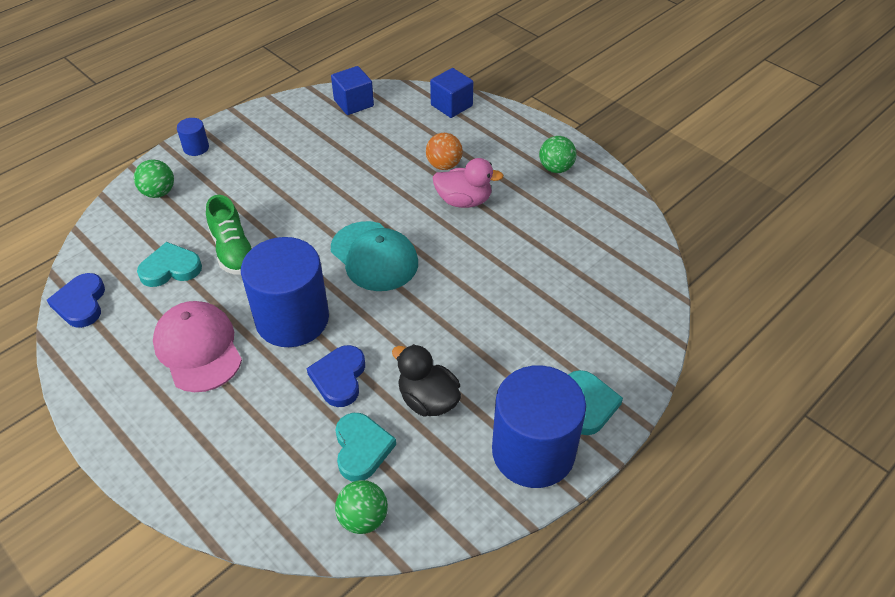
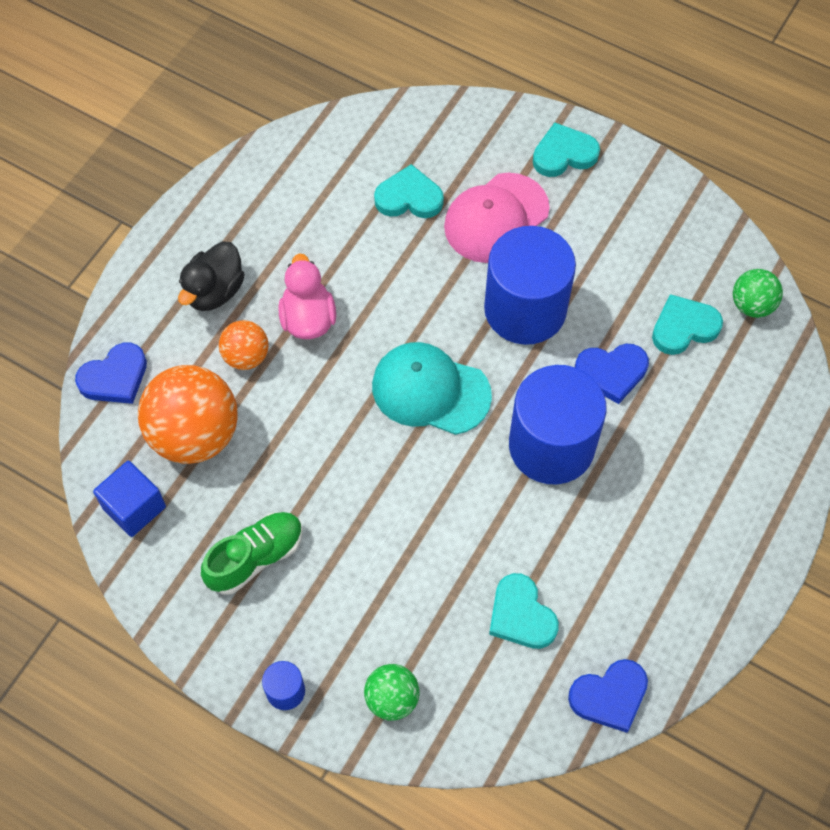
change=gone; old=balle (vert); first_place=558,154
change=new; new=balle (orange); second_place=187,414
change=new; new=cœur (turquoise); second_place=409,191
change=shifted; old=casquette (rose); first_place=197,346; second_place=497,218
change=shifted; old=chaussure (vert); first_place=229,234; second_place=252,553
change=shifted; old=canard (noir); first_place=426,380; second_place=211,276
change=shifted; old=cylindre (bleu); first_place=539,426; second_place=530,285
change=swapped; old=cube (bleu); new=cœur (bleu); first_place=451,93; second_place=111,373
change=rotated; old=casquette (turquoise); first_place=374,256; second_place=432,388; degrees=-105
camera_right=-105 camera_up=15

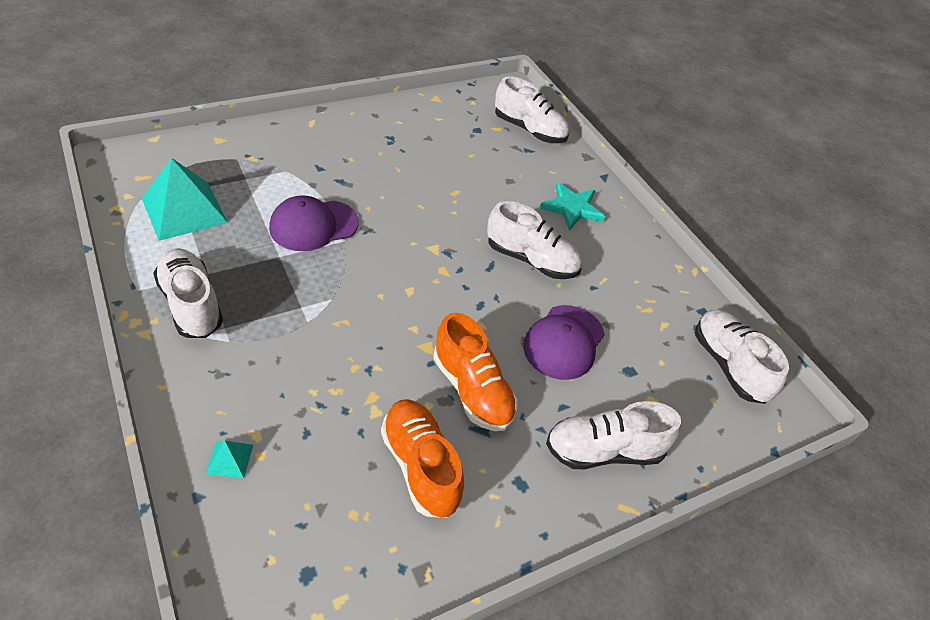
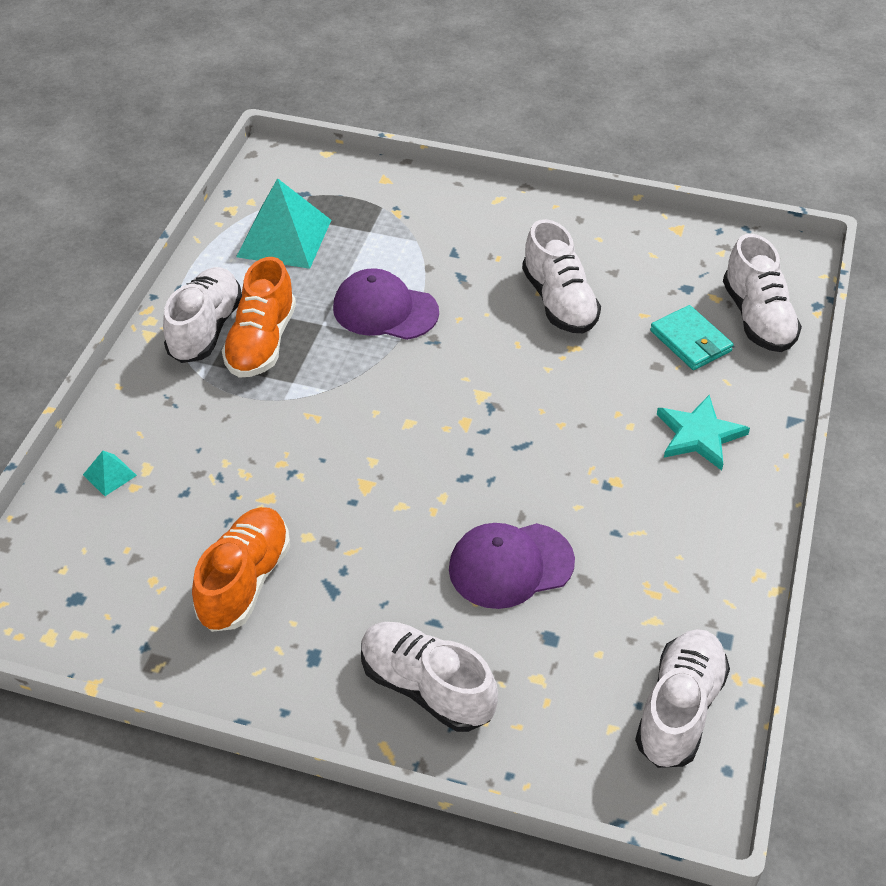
change=new; new=portefeuille (turquoise); second_place=691,337
change=shifted; old=chaussure (orange); first_place=475,372; second_place=258,317
change=shifted; old=chaussure (blanc); first_place=534,240; second_place=561,276
camera_right=50 camera_up=0

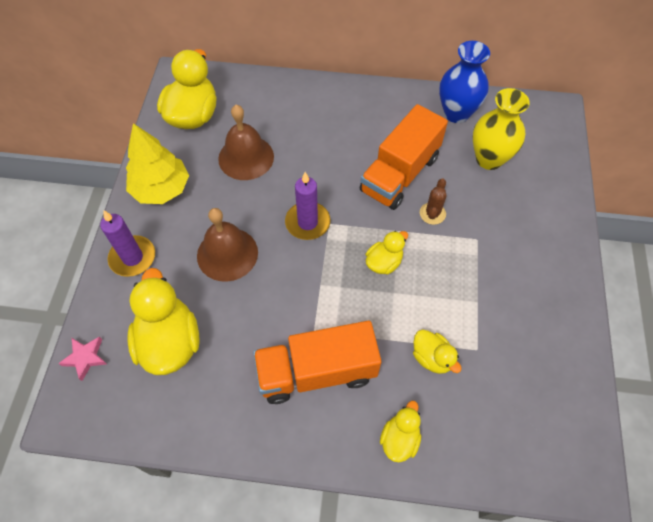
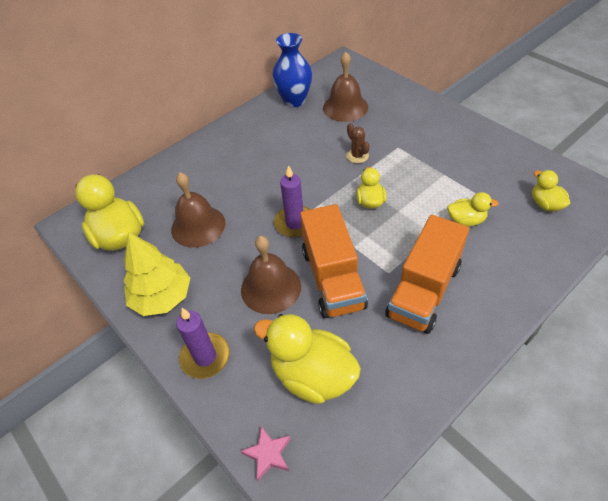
change=shifted; old=camion (orange); first_place=404,157; second_place=334,261
change=shifted; old=canard (jaune); first_place=400,431; second_place=551,191
change=swapped; old=vase (jaune); new=cloche (marron); first_place=501,129; second_place=345,86
camera_right=-45 camera_up=-10

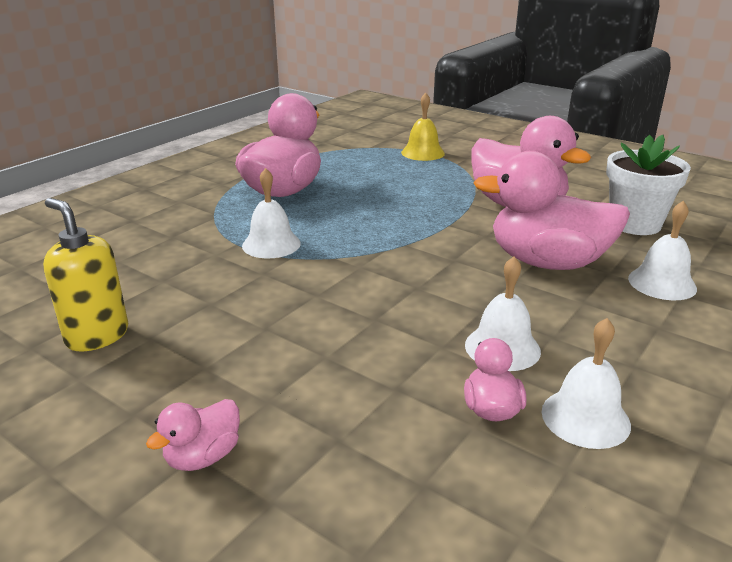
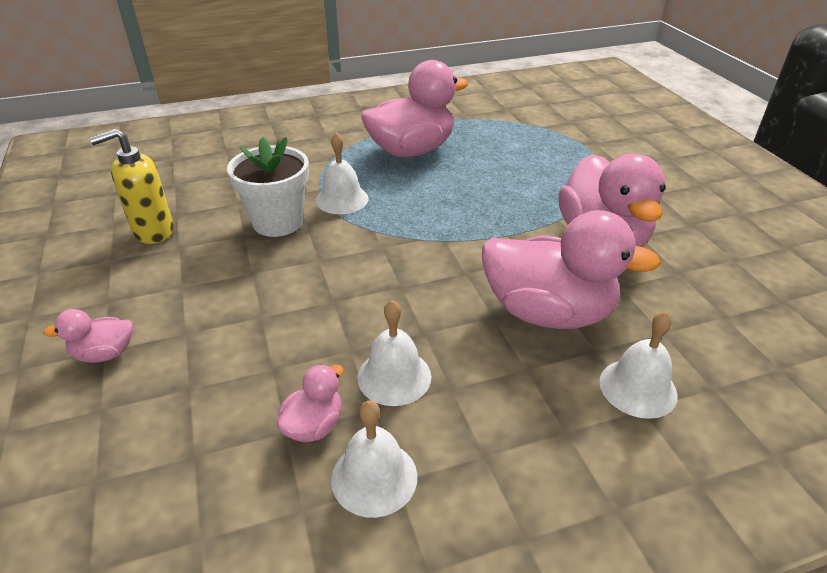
change=gone; old=cloche (jaune); first_place=423,127
change=shifted; old=pot de fleurs (blanc); first_place=648,184; second_place=268,187
change=rotated; old=distributeur de savon (jaune); first_place=85,274; second_place=131,186; degrees=-105
change=rotated; old=canard (rose); first_place=551,210; second_place=571,269; degrees=150
camera_right=35 camera_up=10

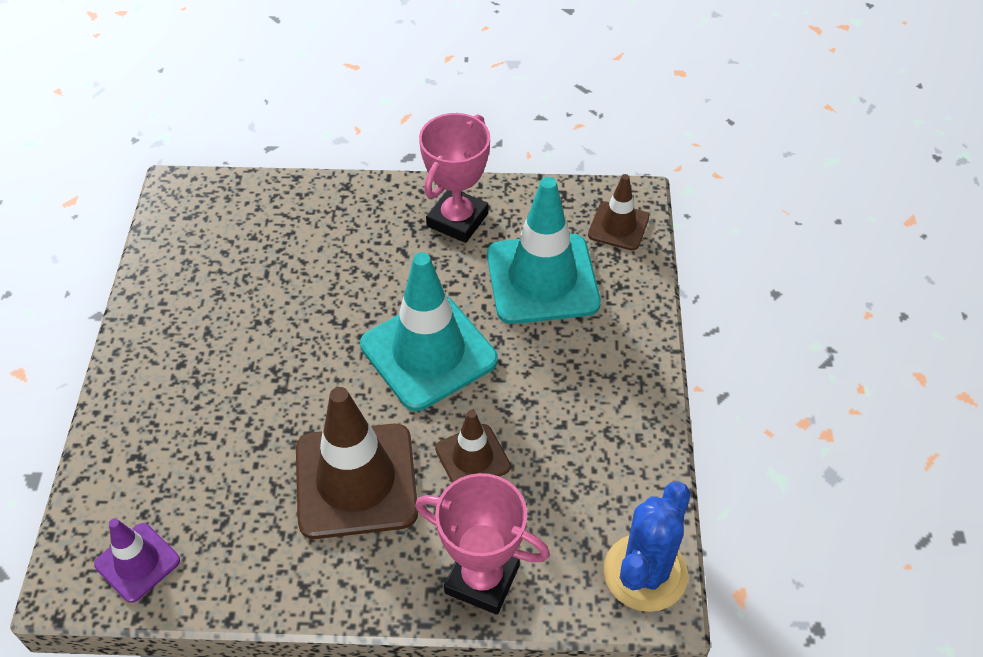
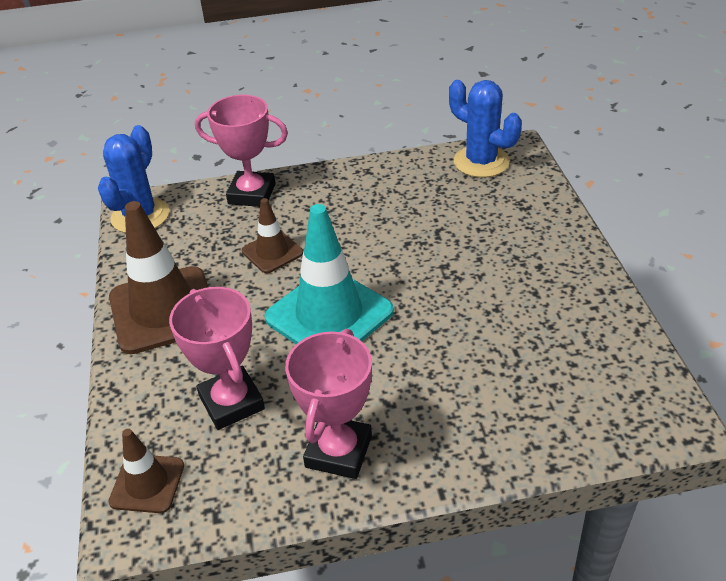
change=shifted; old=cône de chantier (marron); first_place=357,463; second_place=158,277
change=swapped; old=cône de chantier (violet); new=cactus (bleu); first_place=137,561; second_place=485,129
change=swapped; old=cône de chantier (turquoise); new=trophée (rose); first_place=544,250; second_place=217,358
camera_right=170 camera_up=-10

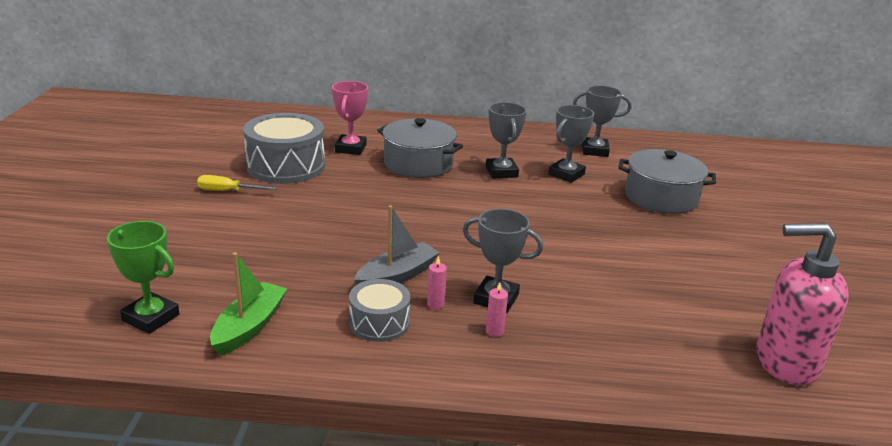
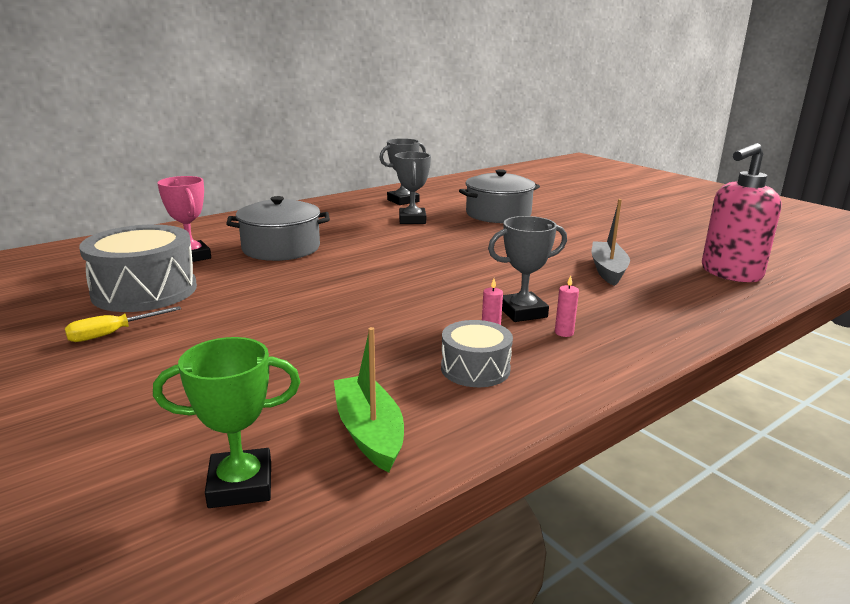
change=gone; old=trophée (gris); first_place=506,140
change=shifted; old=bateau (gris); first_place=397,244; second_place=611,242
camera_right=-40 camera_up=-5

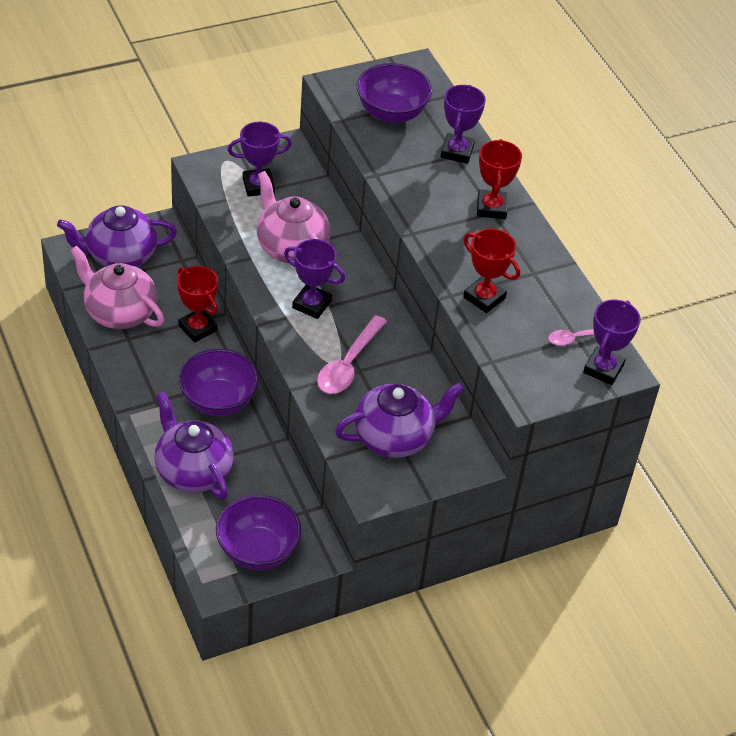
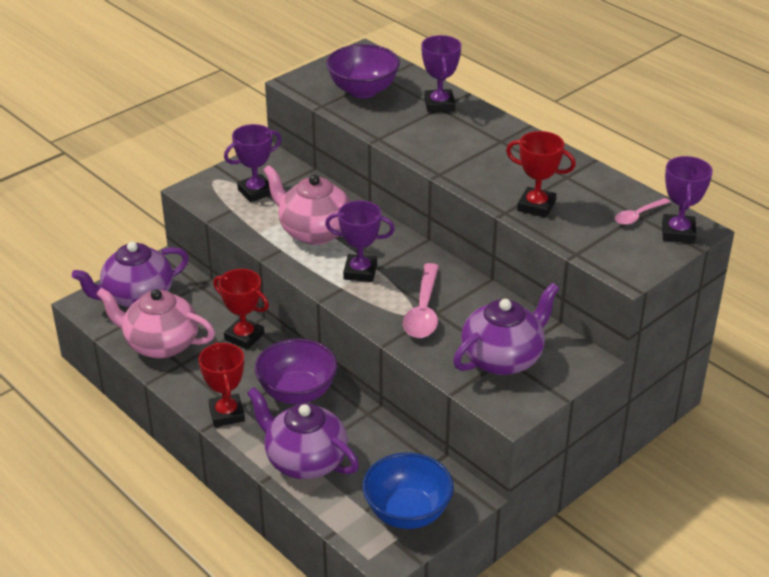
change=shifted; old=trophée (rouge); first_place=499,179; second_place=222,384
change=repainted; old=bol (violet); new=bol (bleu); first_place=259,532; second_place=408,490
camera_right=-15 camera_up=-10

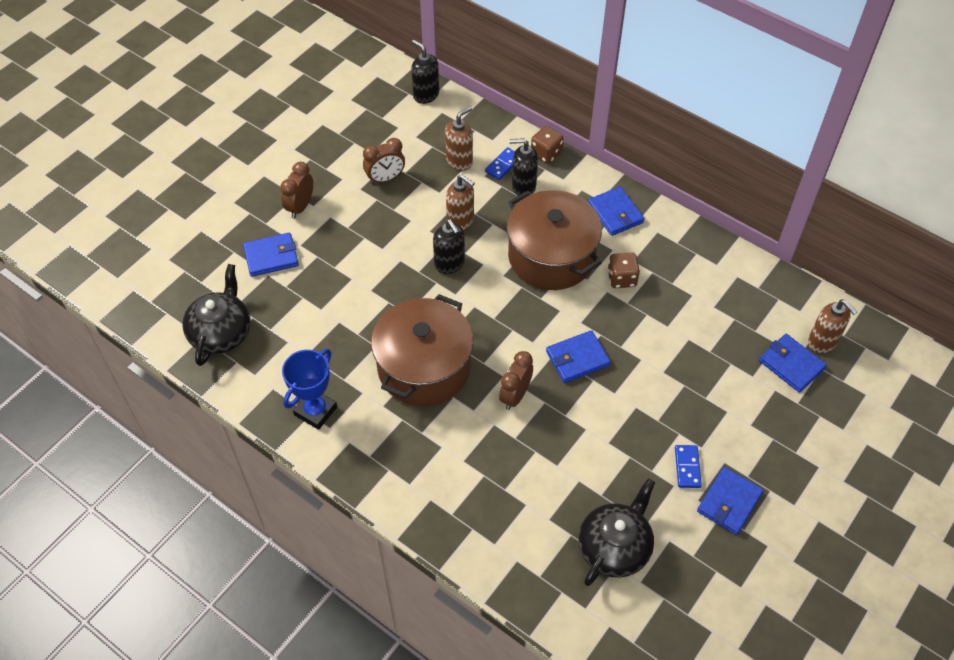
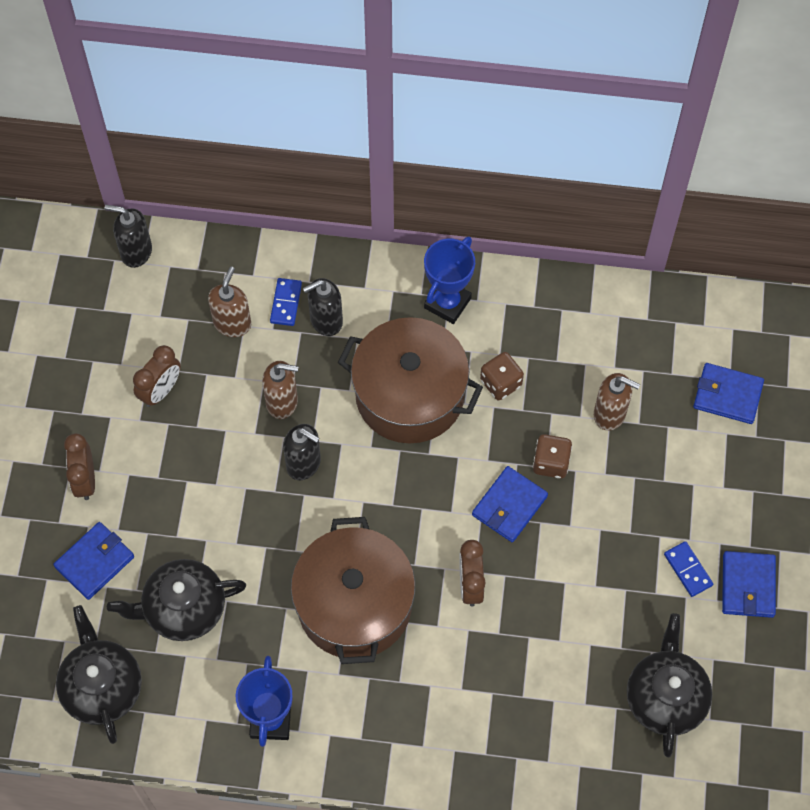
change=new; new=théière (noir); second_place=176,600
change=shifted; old=dé (marron); first_place=547,144; second_place=552,456
change=shifted; old=distributeur de savon (marron); first_place=832,326; second_place=617,402
change=swapped; old=portefeuille (bleu); new=trophée (bleu); first_place=616,211; second_place=449,280
camera_right=-30 camera_up=10

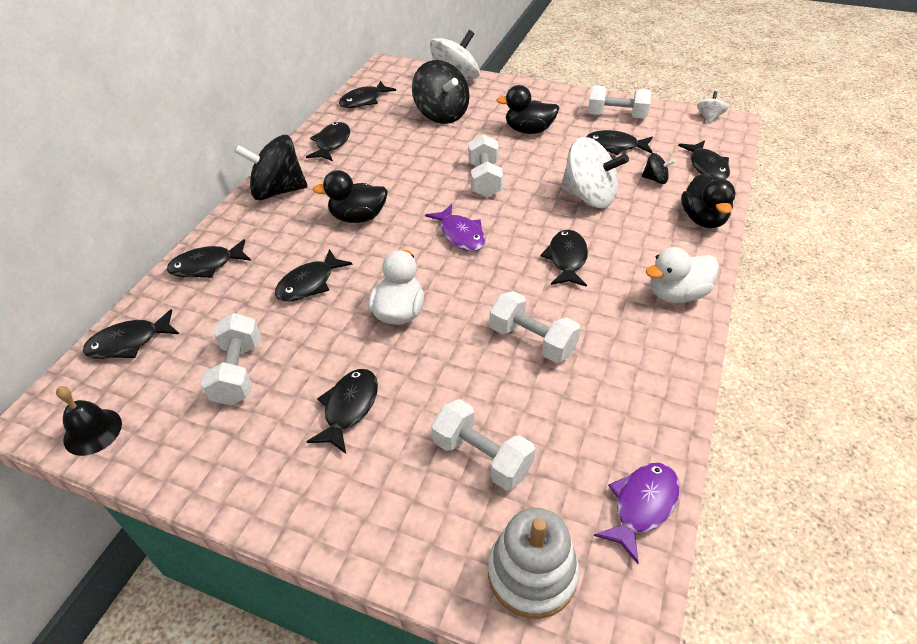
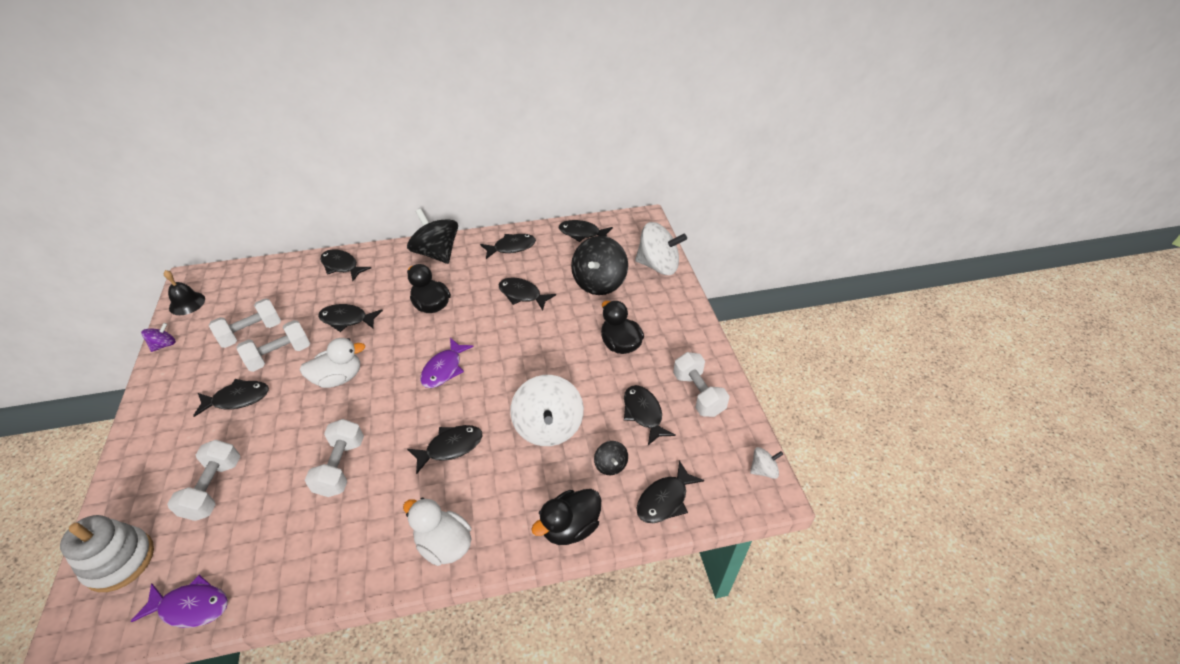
change=new; new=toupie (violet); second_place=158,337
change=shifted; old=poisson (noir); first_place=131,334; second_place=527,294
change=shifted; old=haltère (blanc); first_place=485,165; second_place=273,346
camera_right=55 camera_up=0

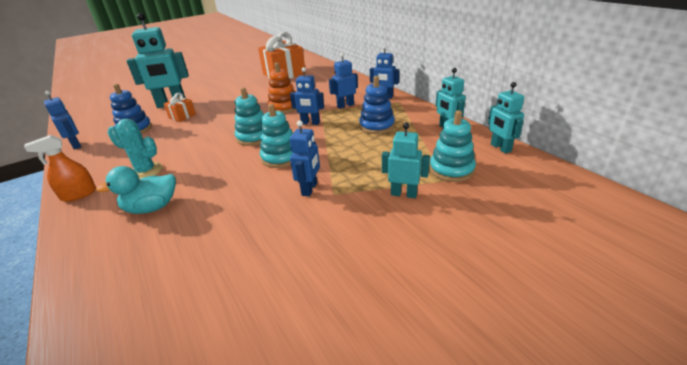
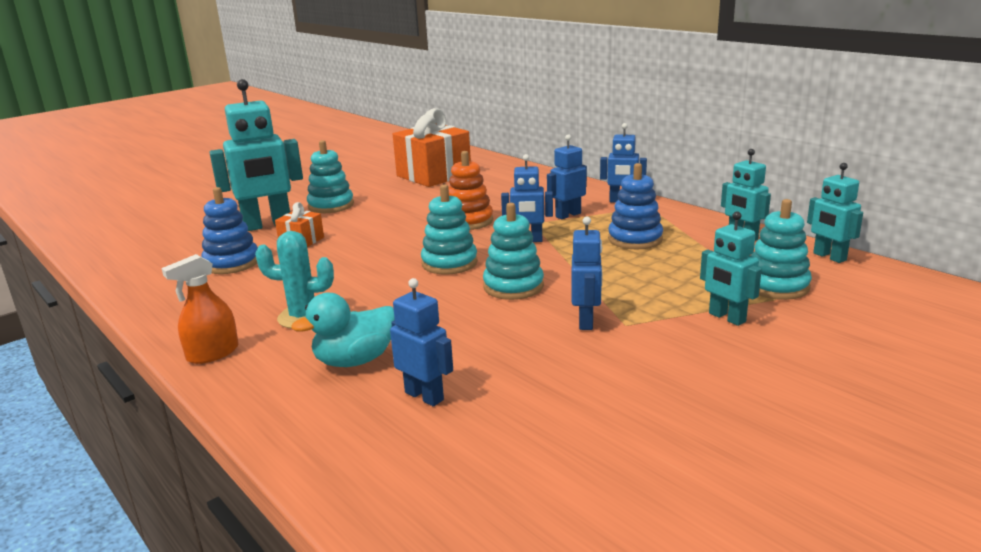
change=new; new=jouet à empiler (turquoise); second_place=330,176
change=shifted; old=robot (bleu); first_place=62,120; second_place=421,342
change=rotated; old=robot (turquoise); first_place=406,160; second_place=731,268; degrees=-135
camera_right=-10 camera_up=-10

